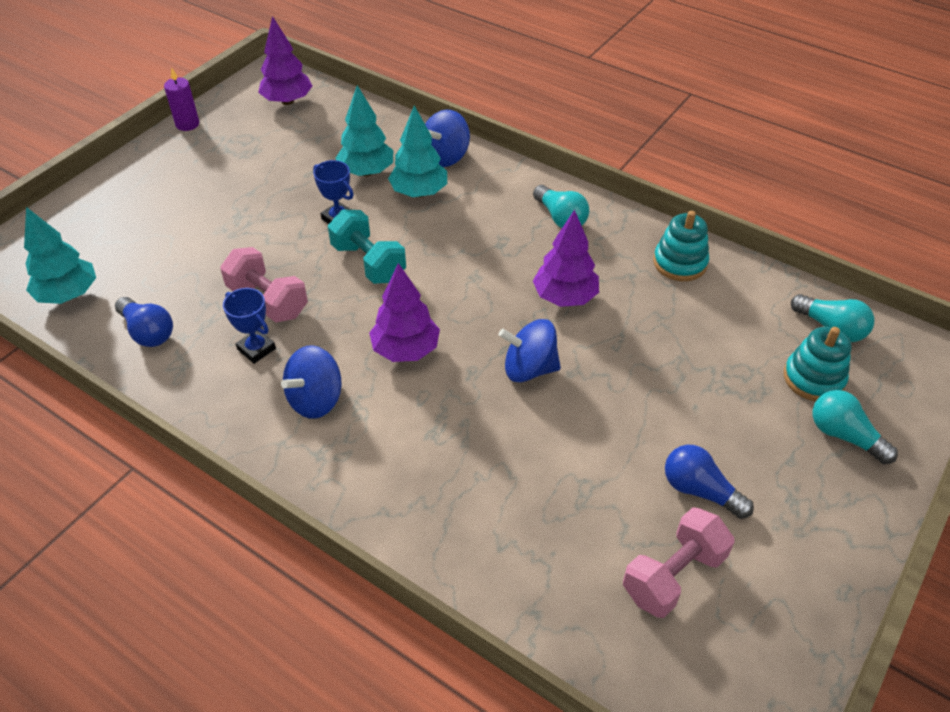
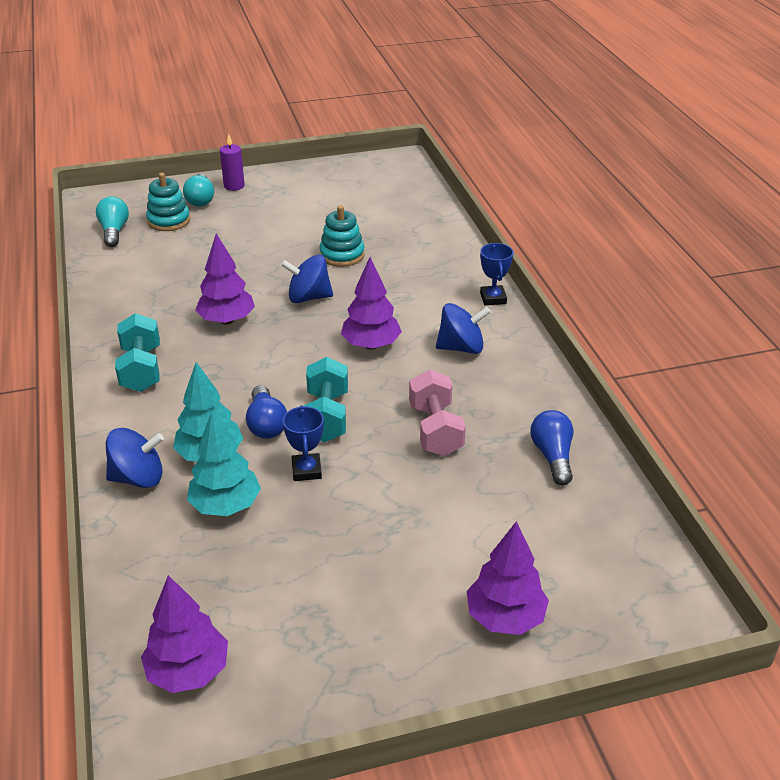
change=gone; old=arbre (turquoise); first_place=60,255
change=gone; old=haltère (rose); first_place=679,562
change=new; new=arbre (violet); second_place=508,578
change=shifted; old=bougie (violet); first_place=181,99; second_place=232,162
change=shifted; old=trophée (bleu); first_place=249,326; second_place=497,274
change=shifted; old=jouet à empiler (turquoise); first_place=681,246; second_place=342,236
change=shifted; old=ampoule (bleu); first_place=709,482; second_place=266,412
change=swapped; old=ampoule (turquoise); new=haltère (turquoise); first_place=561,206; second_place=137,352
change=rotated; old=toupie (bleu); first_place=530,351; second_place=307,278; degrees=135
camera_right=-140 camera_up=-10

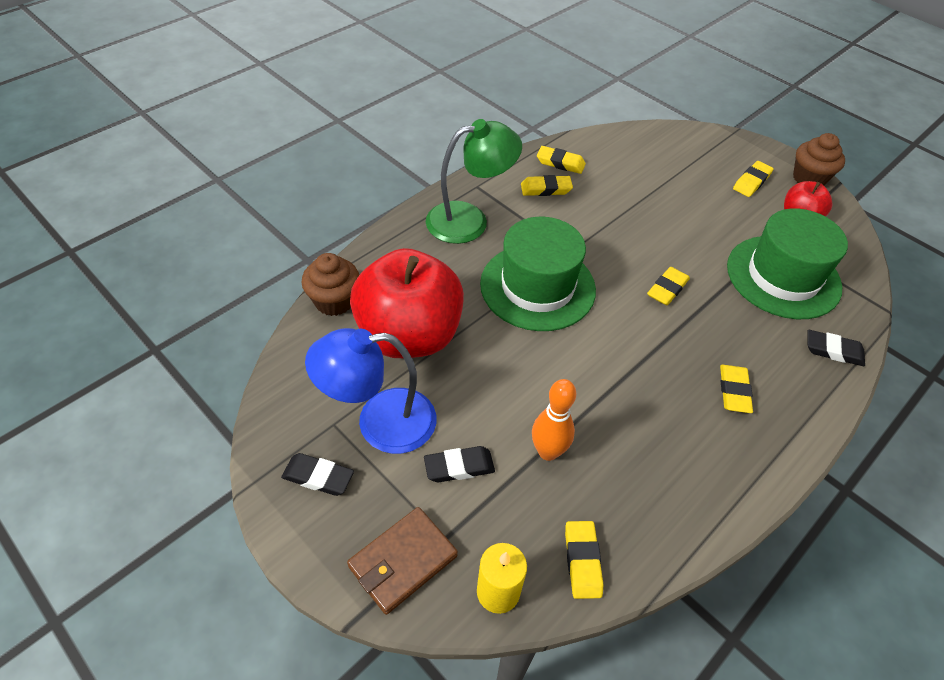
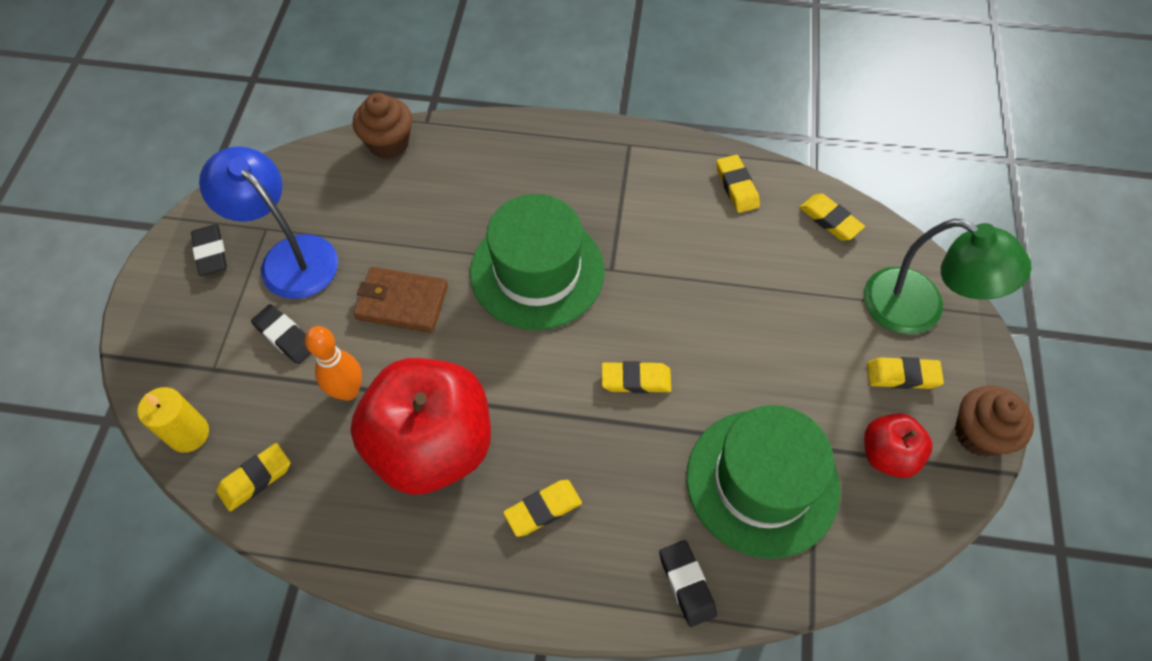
change=shifted; old=portefeuille (marron); first_place=402,561; second_place=400,300
change=shifted; old=pomme (rouge); first_place=407,303; second_place=420,426
change=shifted; old=lampe (vert); first_place=474,181; second_place=947,276
change=shifted; old=gomme (jaune); first_place=547,185; second_place=832,217
camera_right=55 camera_up=10

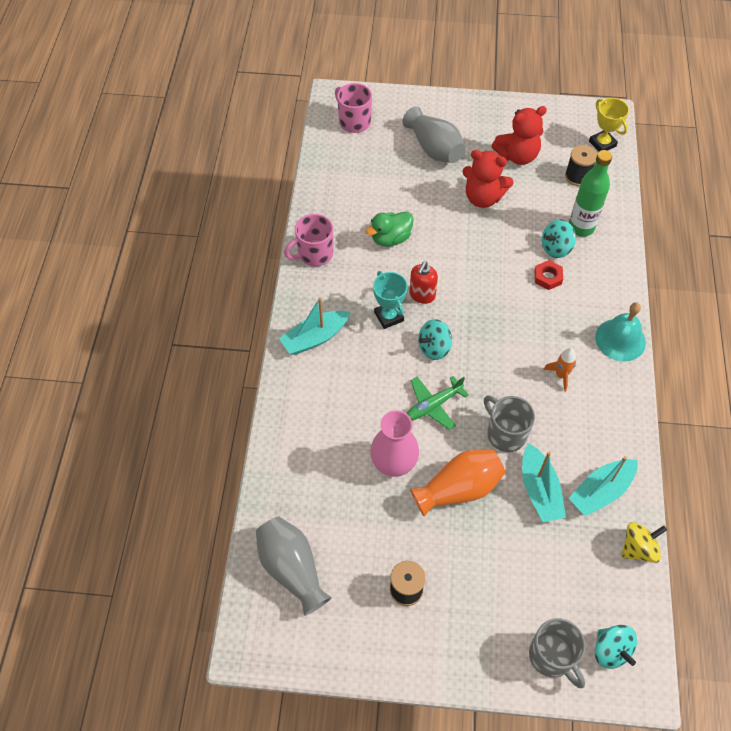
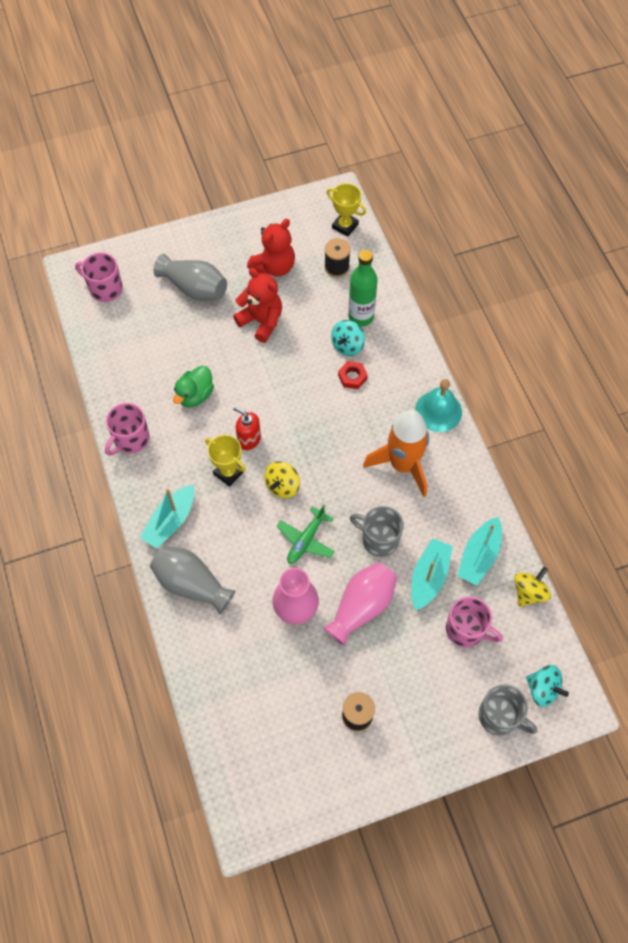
change=new; new=tasse (rose); second_place=474,622
change=shifted; old=vase (gris); first_place=294,566; second_place=192,580
change=repainted; old=trophée (turquoise); new=trophée (jaune); first_place=390,300; second_place=225,461
change=repainted; old=vase (orange); new=vase (rose); first_place=457,482; second_place=360,604
change=repainted; old=toupie (turquoise); new=toupie (jaune); first_place=435,339; second_place=282,479
change=rotated; old=distributeur de savon (rouge); first_place=423,282; second_place=247,428; degrees=120
change=rotated; old=ours en peluche (rouge); first_place=488,179; second_place=257,305; degrees=-135
change=rotated; old=bateau (turquoise); first_place=544,482; second_place=432,574; degrees=-120
change=scaled; old=fusée (orange); first_place=559,370; second_place=396,453; factor=2.29
camera_right=-25 camera_up=5

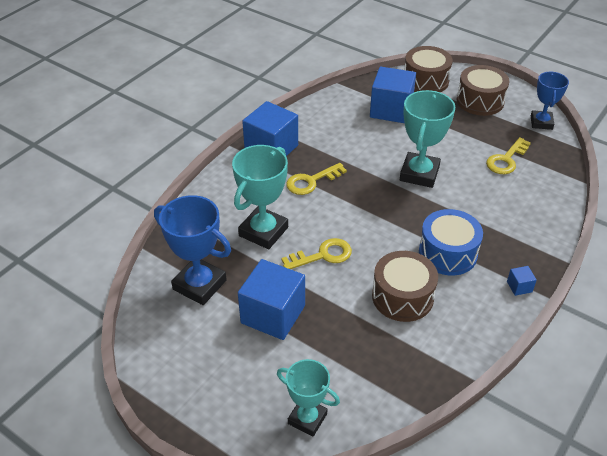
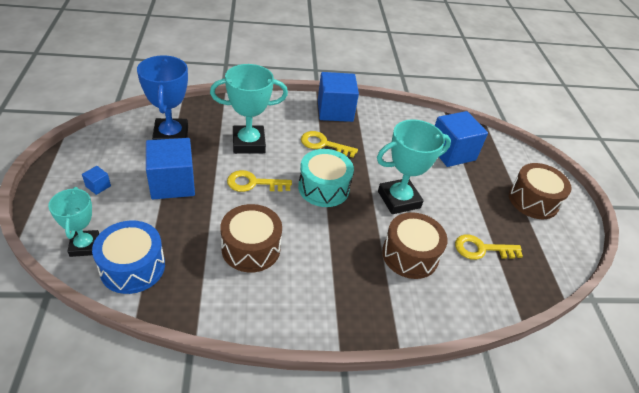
change=gone; old=trophée (bleu); first_place=550,101
change=new; new=tambour (turquoise); second_place=326,178
change=shifted; old=tambour (marron); first_place=429,69; second_place=415,245
change=shifted; old=tambour (bleu); first_place=451,242; second_place=128,257
change=shifted; old=cube (bleu); first_place=522,281; second_place=96,180
change=rotated; old=clé (jaune); first_place=316,253; second_place=259,181; degrees=150
camera_right=45 camera_up=0

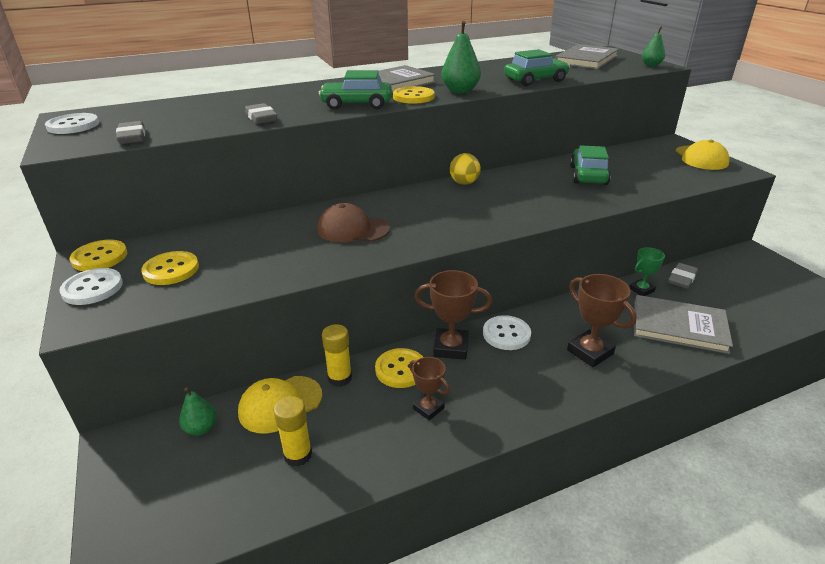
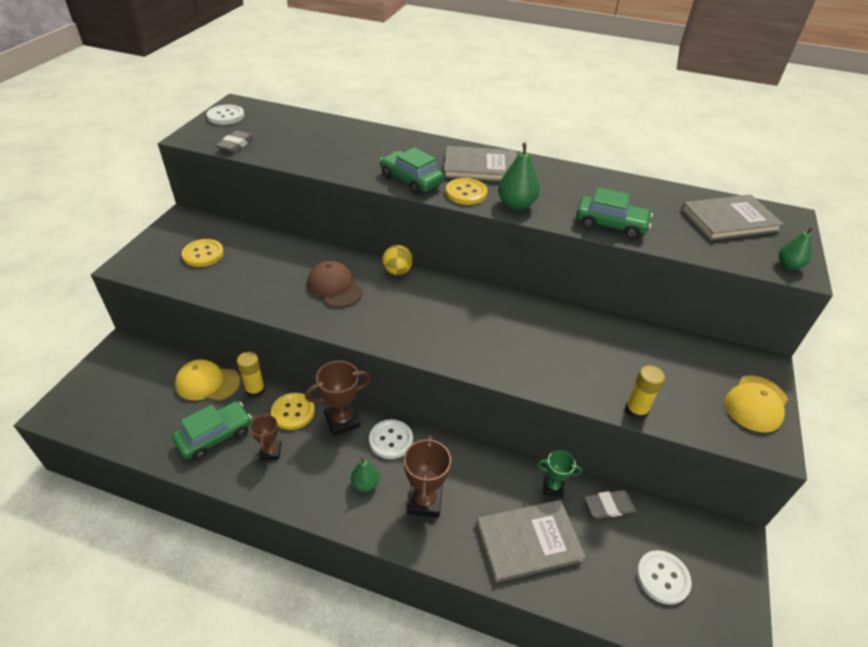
change=gone; old=bouton (jaune); first_place=98,255
change=gone; old=gomme (gris); first_place=261,113
change=shifted; old=bouton (blanc); first_place=91,286; second_place=664,577
change=shifted; old=poire (vert); first_place=198,411; second_place=365,474
change=shifted; old=bâton de colle (jaune); first_place=292,431; second_place=645,392
change=shifted; old=balle (jaune); first_place=465,169; second_place=397,260
change=shifted; old=voiture (vert); first_place=590,165; second_place=212,431
change=rotated; old=trophée (marron); first_place=453,315; second_place=338,398; degrees=-75
change=rotated; old=livre (gris); first_place=683,324; second_place=531,541; degrees=-75
camera_right=40 camera_up=10

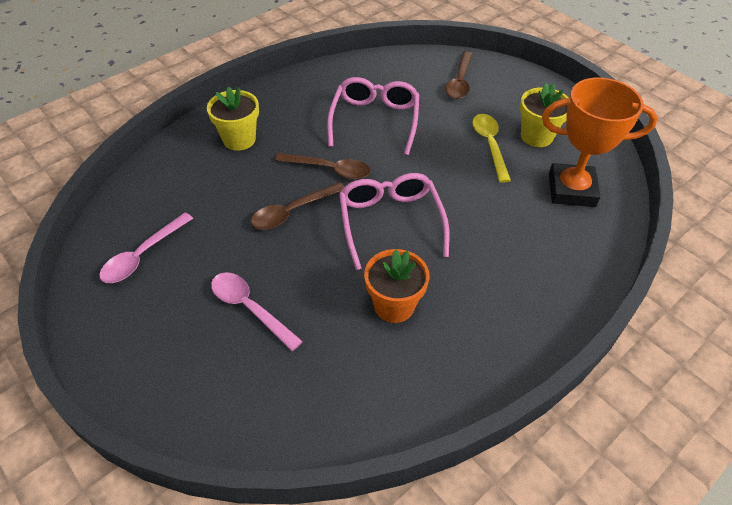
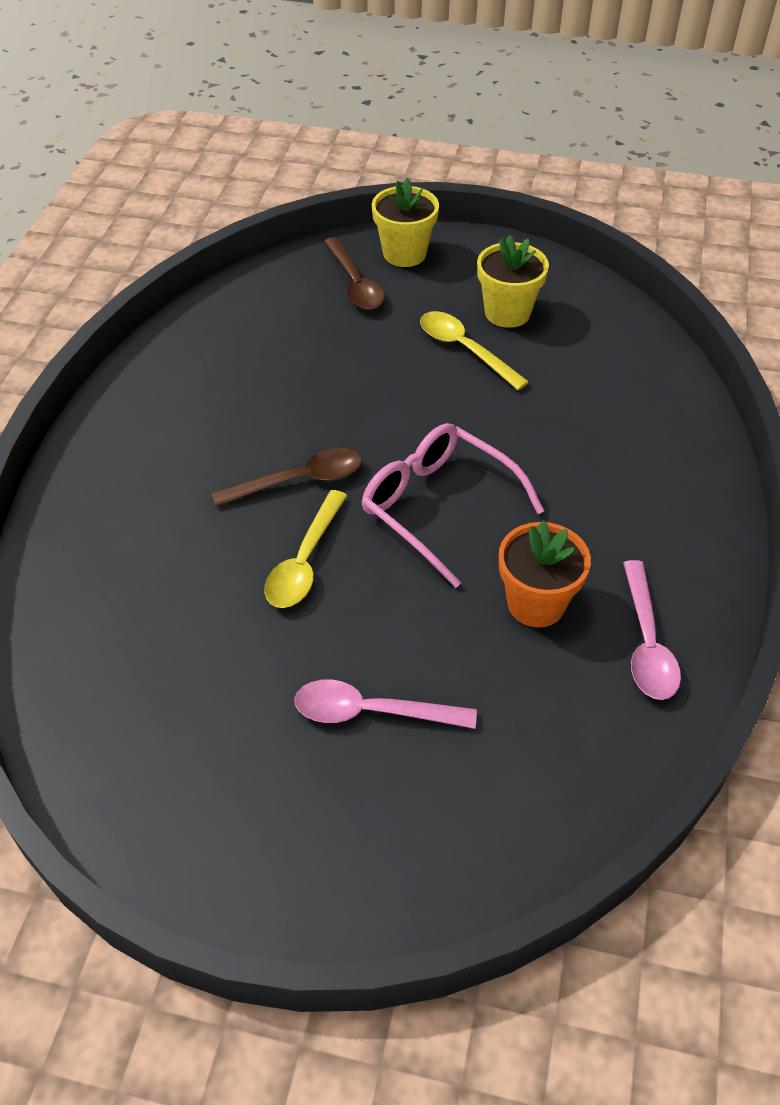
change=gone; old=lunettes (rose); first_place=373,116
change=gone; old=trophée (orange); first_place=600,142
change=shifted; old=cuillère (rose); first_place=146,248; second_place=652,630
change=shifted; old=pot de fleurs (jaune); first_place=233,119; second_place=405,222
change=repainted; old=cuillère (marron); new=cuillère (jaune); first_place=297,206; second_place=305,549
camera_right=-35 camera_up=0

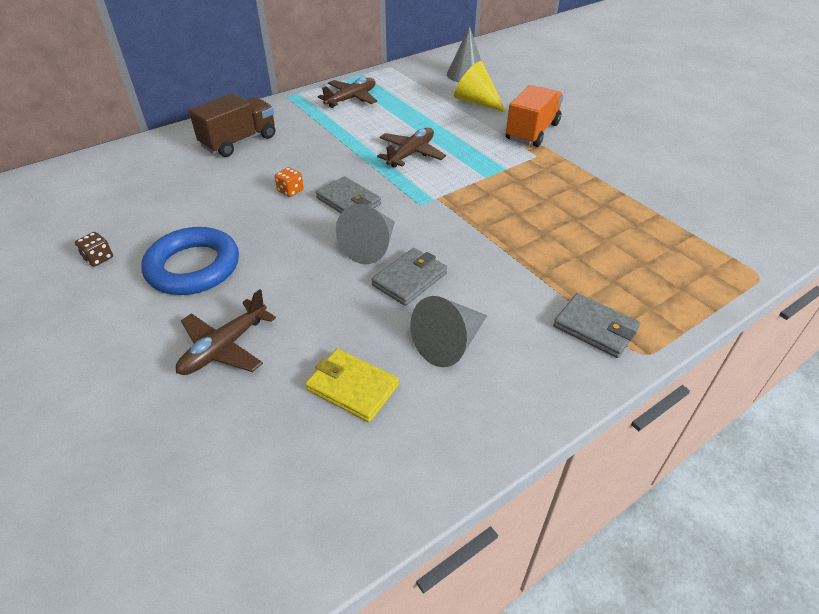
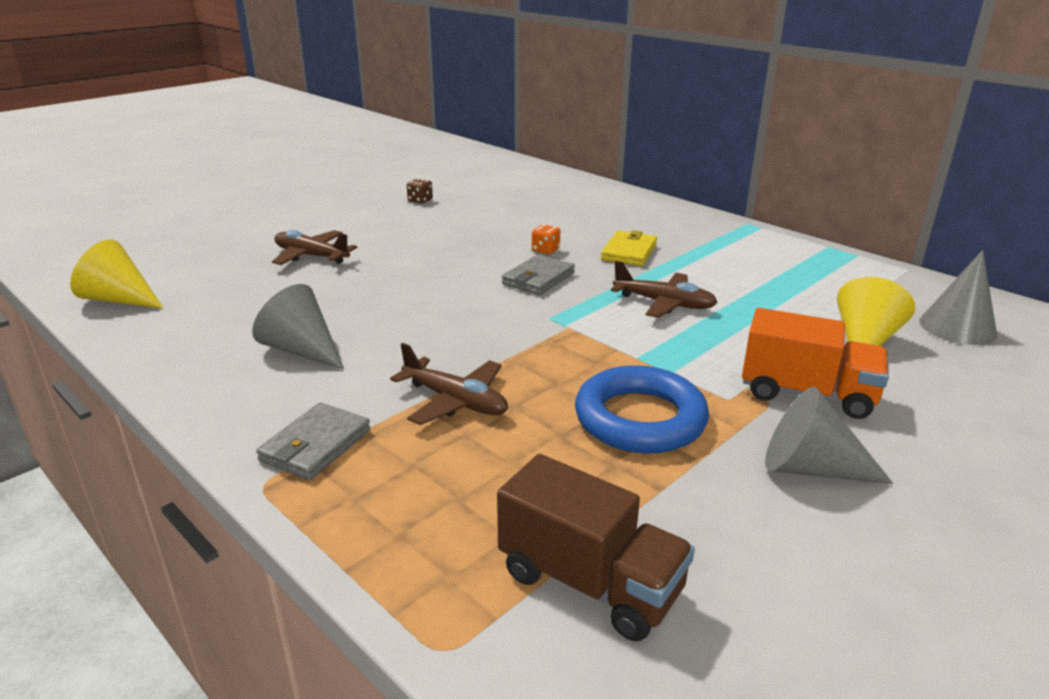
change=gone; old=portefeuille (gris); first_place=409,277
change=new; new=cône (jaune); second_place=117,274
change=shifted; old=anneau (bleu); first_place=190,261; second_place=642,409
change=shifted; old=camion (marron); first_place=232,125; second_place=596,547
change=shifted; old=portefeuille (jaune); first_place=352,385; second_place=629,248
change=shifted; old=avion (marron); first_place=347,93; second_place=449,384
change=shifted; old=cône (gris); first_place=365,234; second_place=829,435
camera_right=80 camera_up=-15

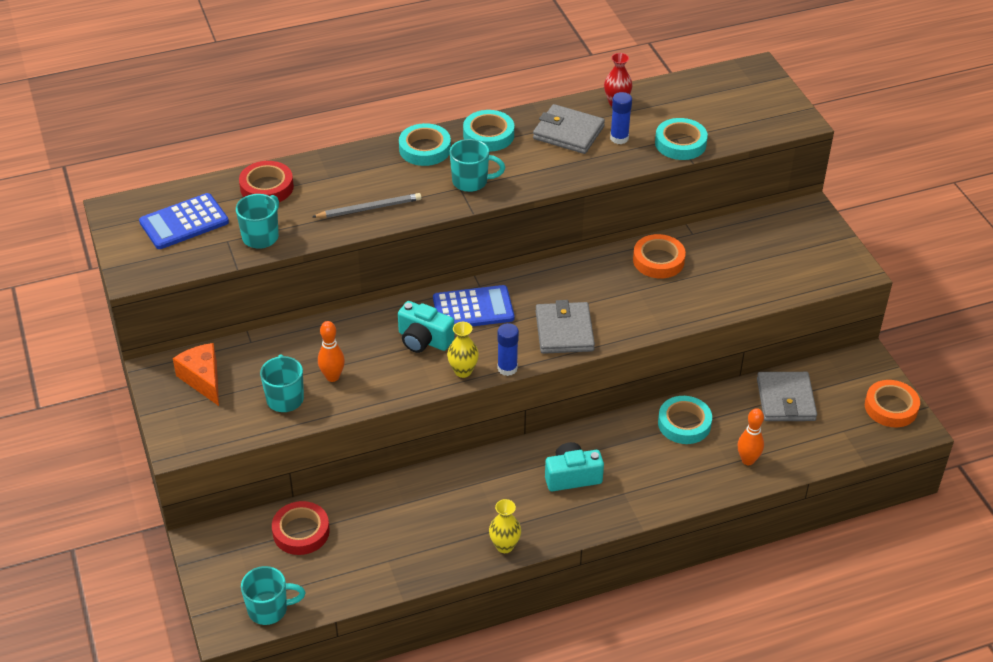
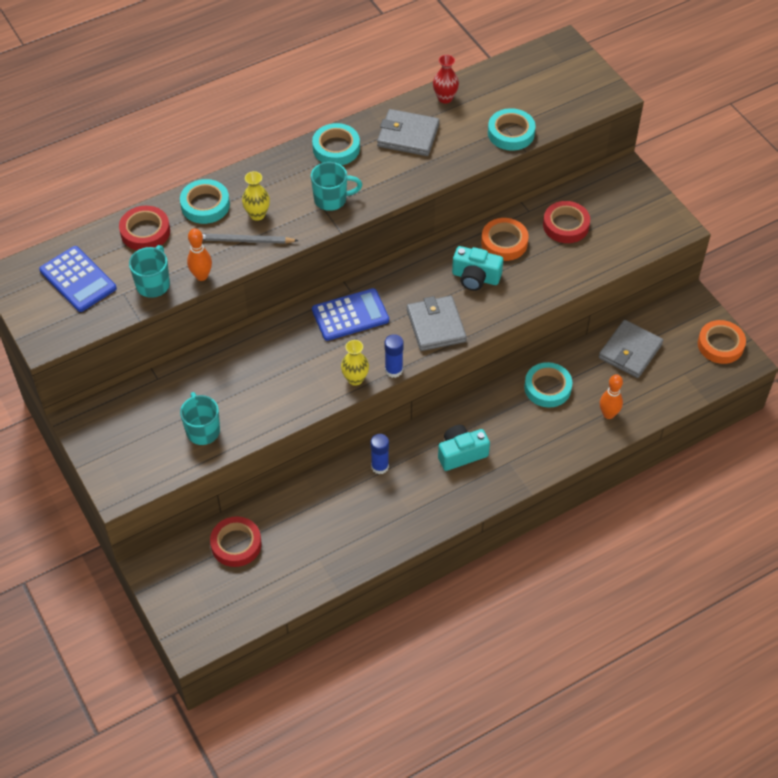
change=gone; old=fromage (orange); first_place=196,374
change=gone; old=tasse (turquoise); first_place=273,595
change=new; new=ruban adhésif (rouge); second_place=566,222
change=shifted; old=quille (orange); first_place=331,351; second_place=199,254
change=shifted; old=appareil photo (turquoise); first_place=426,327; second_place=477,268
change=shifted; old=ruban adhésif (turquoise); first_place=425,144; second_place=205,201
change=shifted; old=vase (jaune); first_place=505,526; second_place=256,196
change=shifted; old=bâton de colle (bleu); first_place=621,118; second_place=379,454
change=rotated; old=calculatrice (bleu); first_place=184,221; second_place=78,279; degrees=-90
change=rotated; old=crayon (gris); first_place=367,205; second_place=250,239; degrees=-150
change=rotated; old=portefeuille (gris); first_place=787,396; second_place=631,349; degrees=45
camera_right=-10 camera_up=10

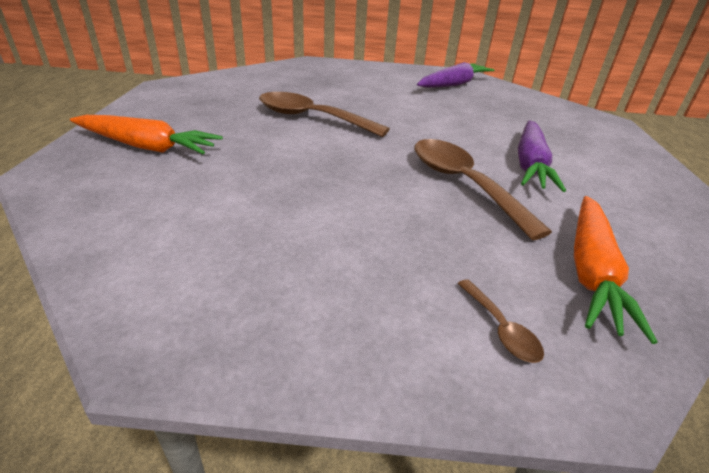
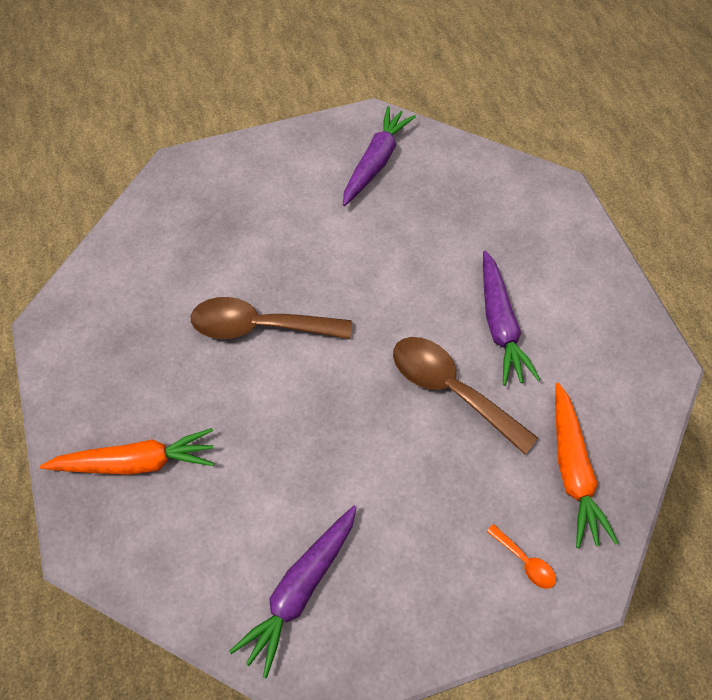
change=new; new=carotte (violet); second_place=293,591
change=repainted; old=cuillère (marron); new=cuillère (orange); first_place=500,321; second_place=521,556
camera_right=-20 camera_up=25

